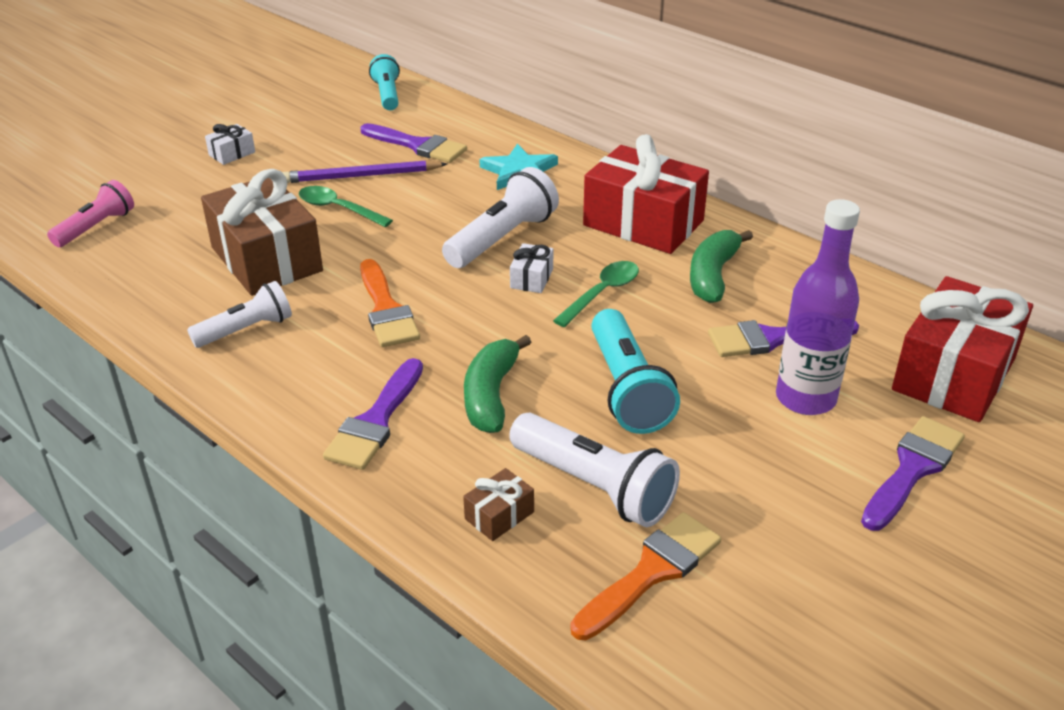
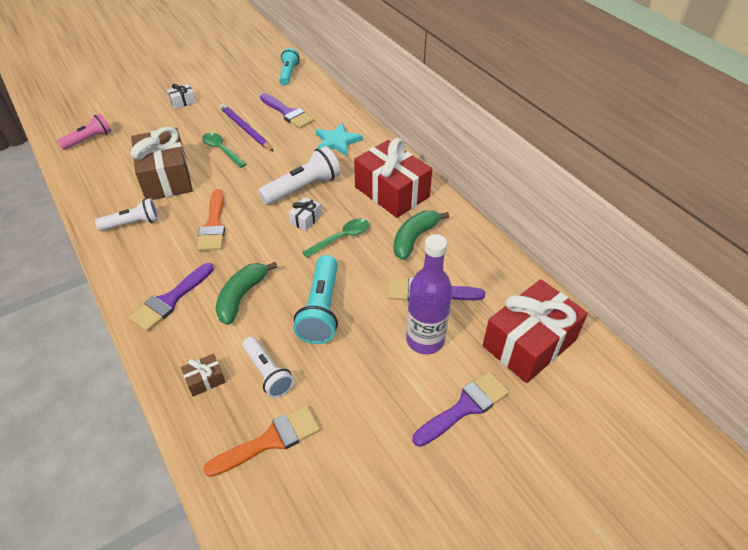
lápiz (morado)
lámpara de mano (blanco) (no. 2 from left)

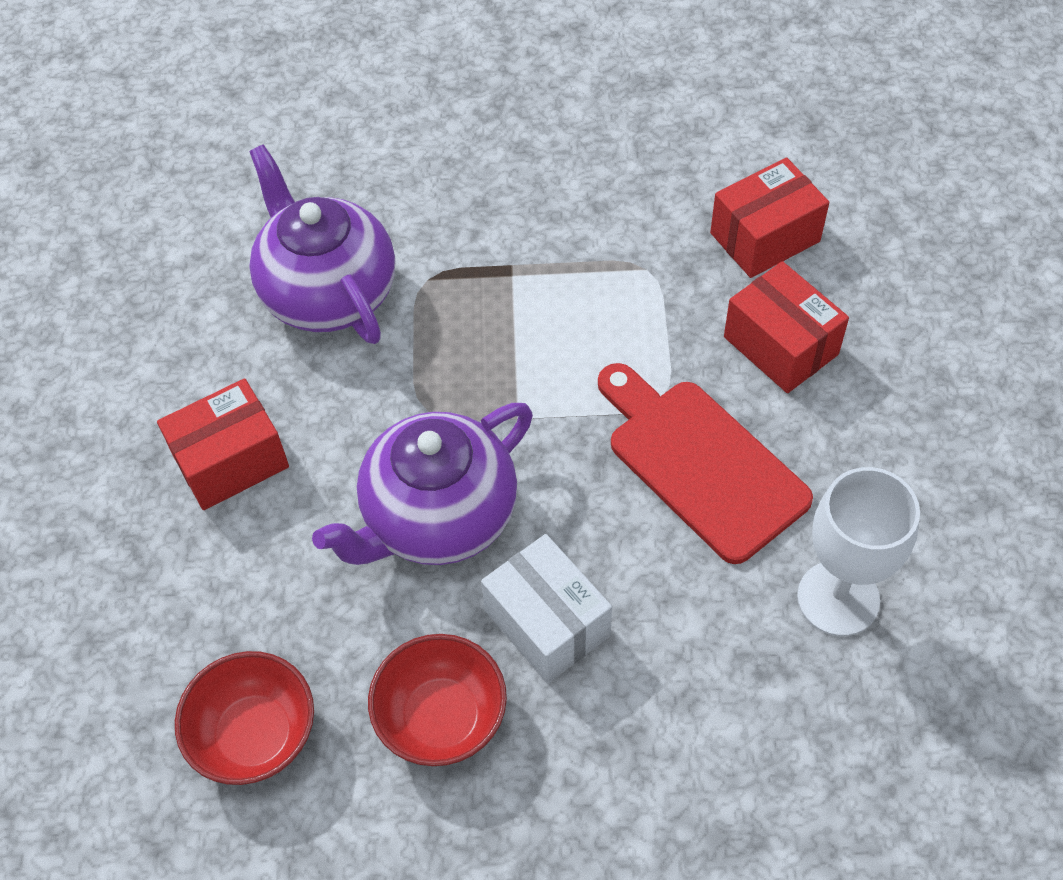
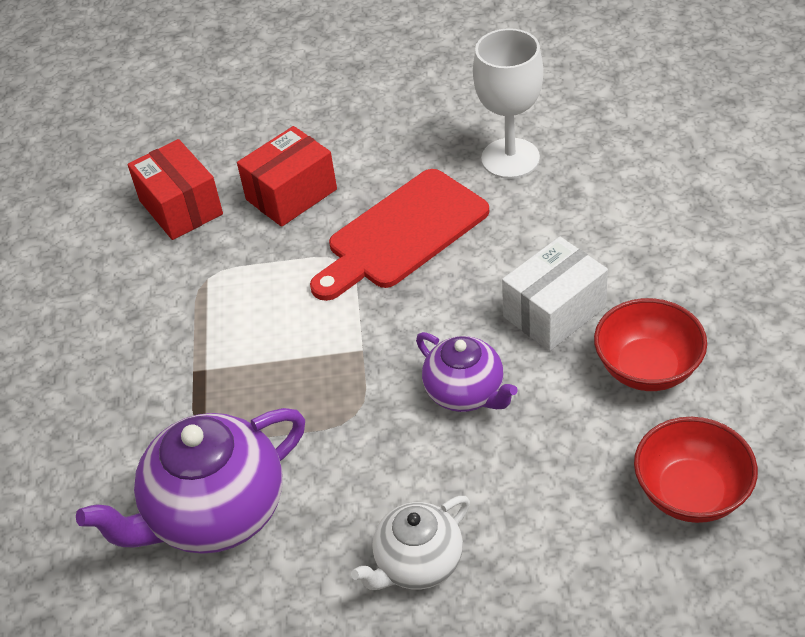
tetera (blanco)
tetera (morado) (no. 2 from left)

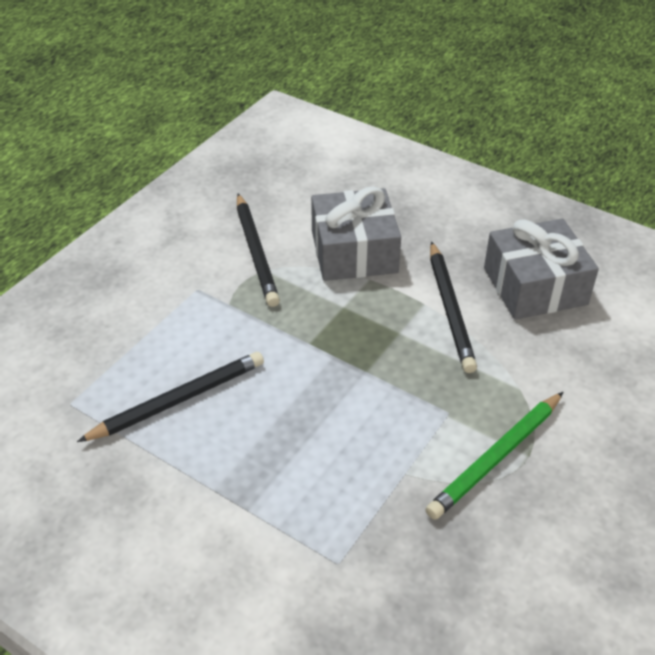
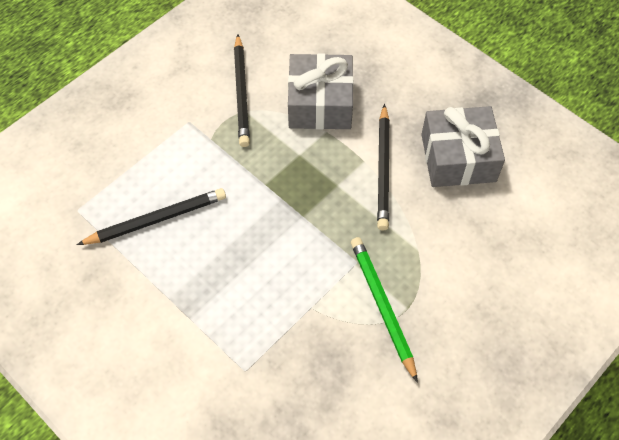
lápiz (verde)

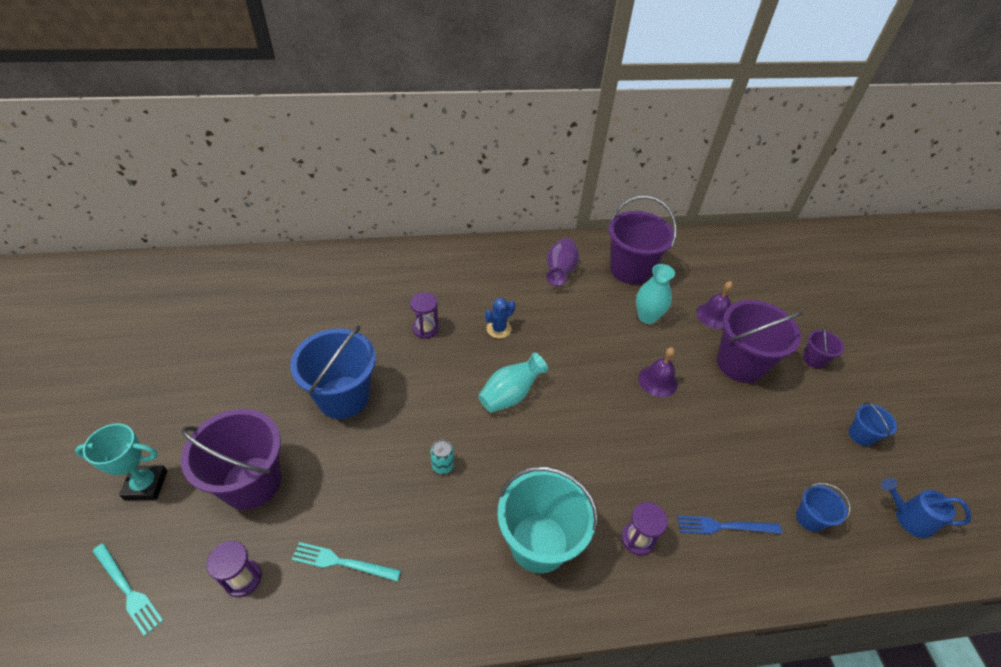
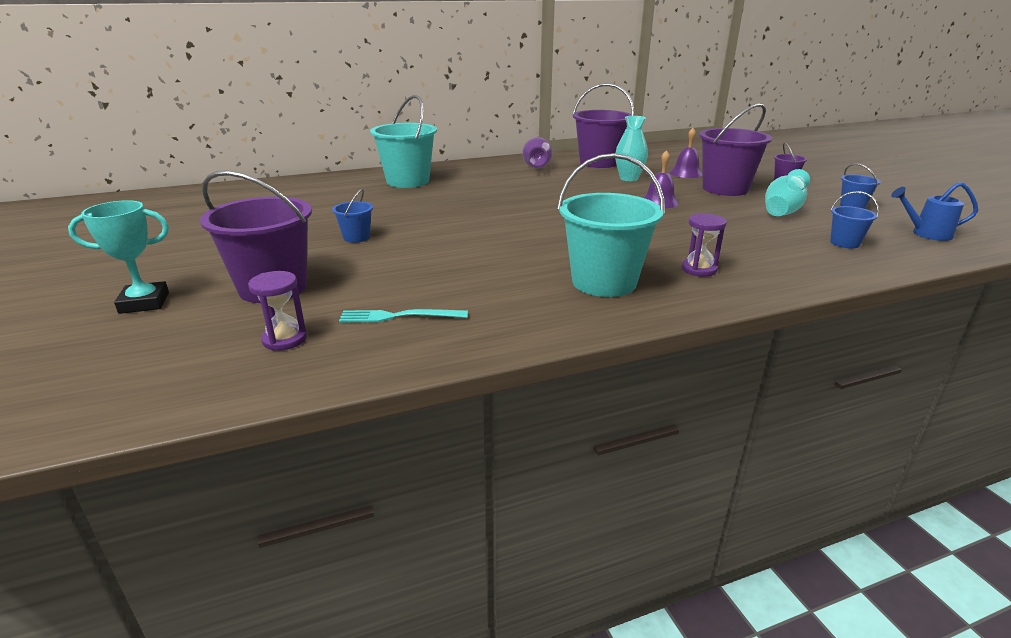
tenedor (turquesa) (no. 1 from left in the first image)
balde (azul) (no. 1 from left)
reloj de arena (morado) (no. 2 from left in the first image)
lata (turquesa)
florero (turquesa) (no. 2 from left)
cactus (azul)
tenedor (azul)
balde (turquesa) (no. 1 from left)

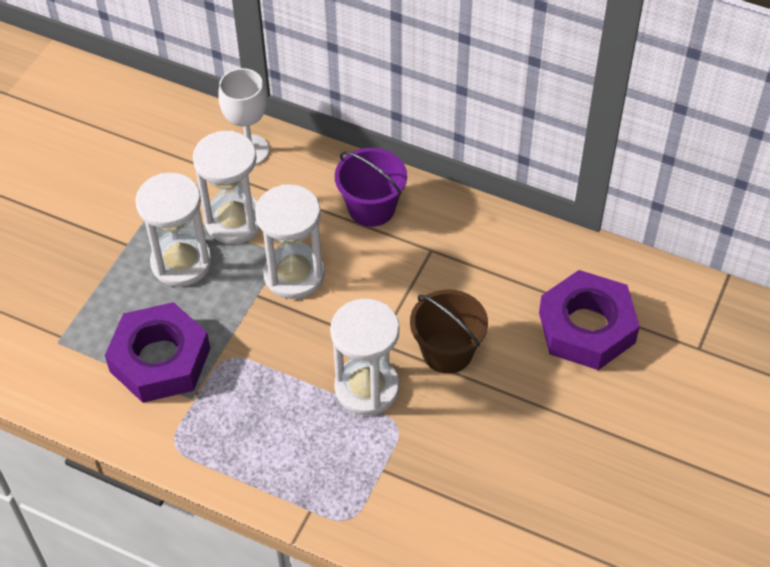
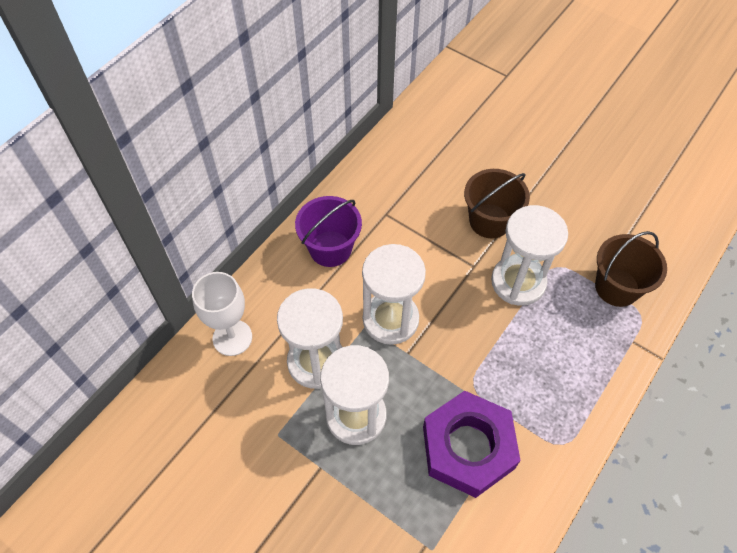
tuerca (morado) (no. 2 from left in the first image)
balde (marrón) (no. 2 from left)

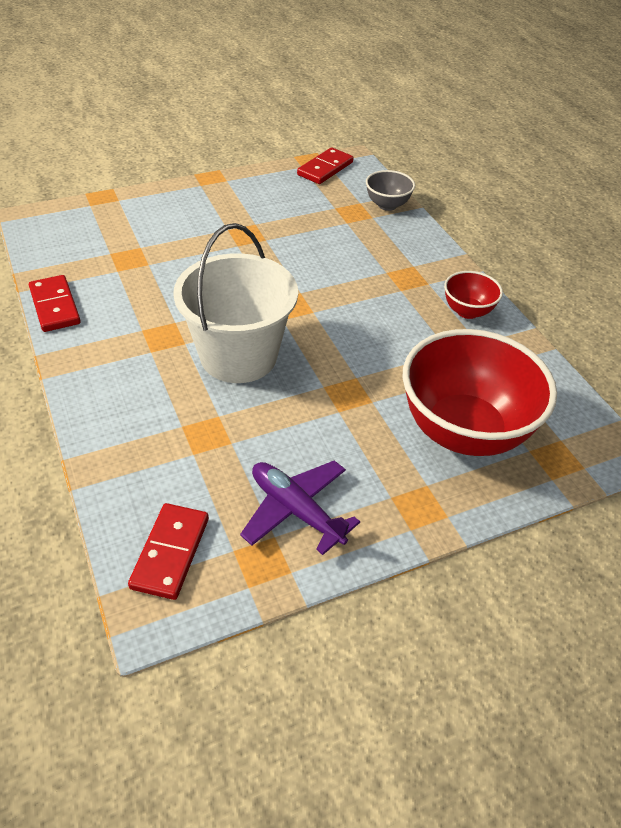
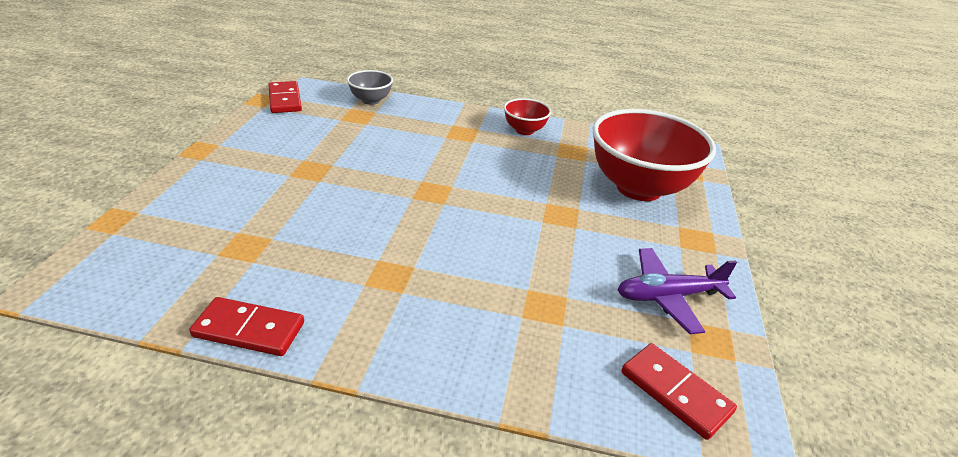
balde (blanco)

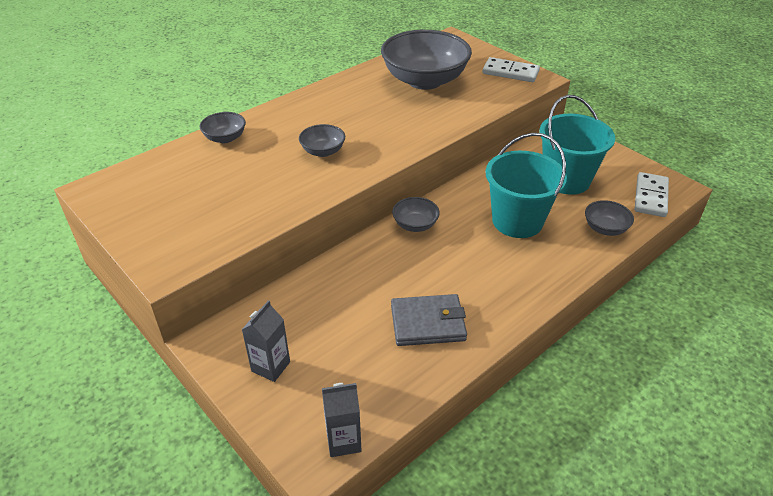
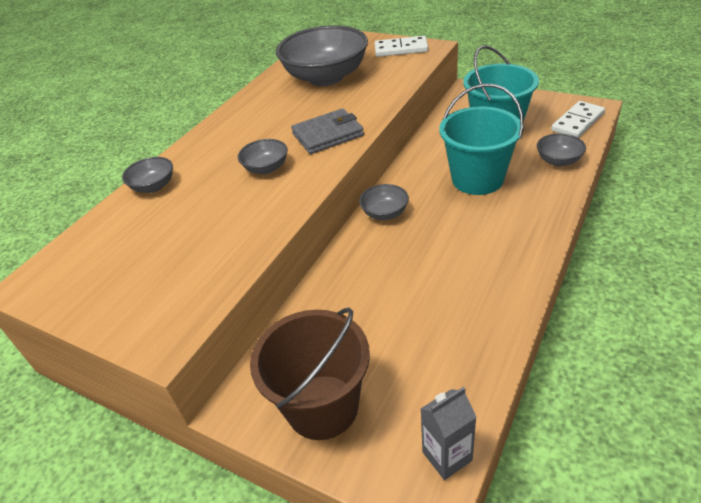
balde (marrón)
cartera (gris)
ficha de dominó (blanco) (no. 2 from left)

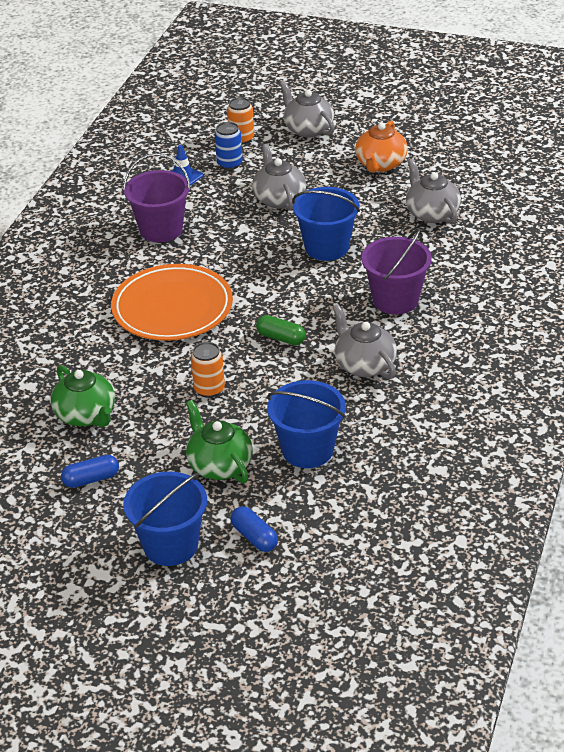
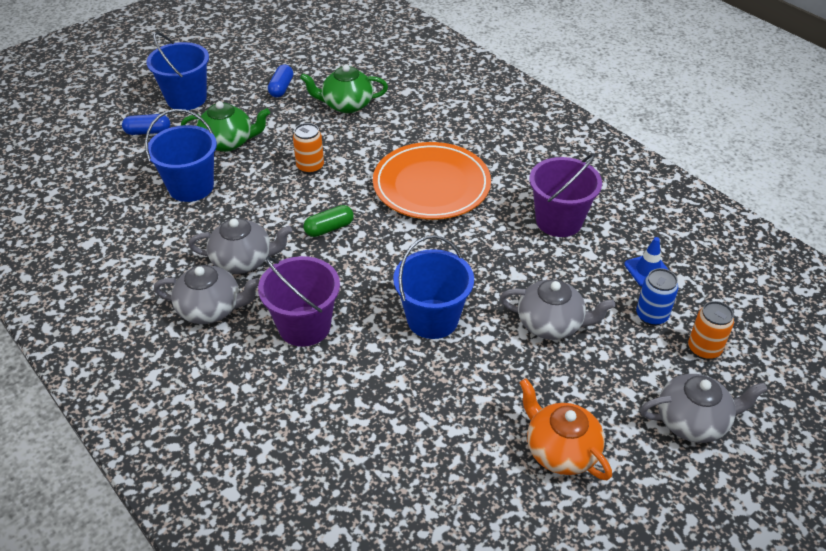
tetera (gris) (no. 1 from left)

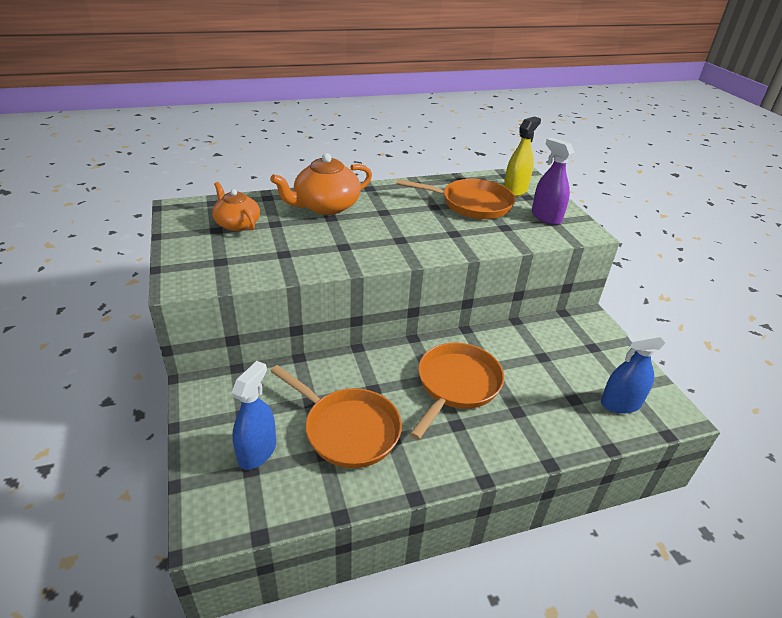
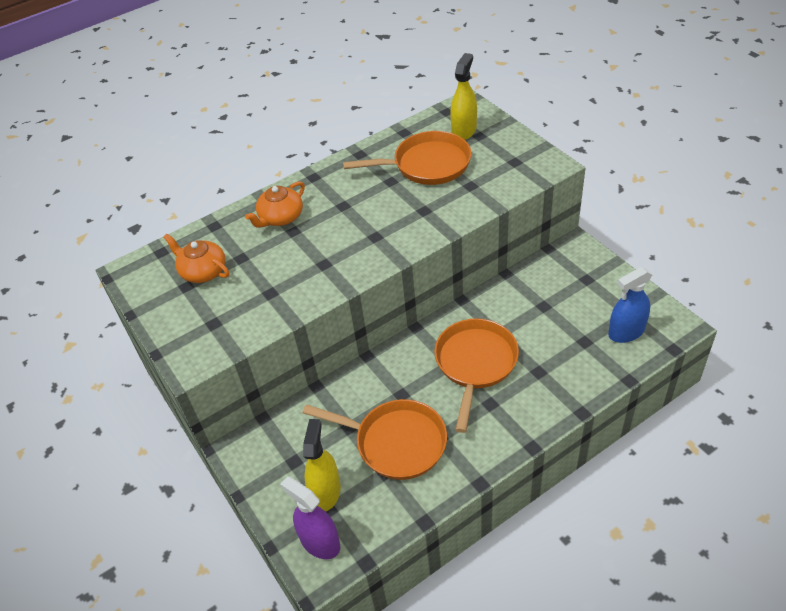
pulverizador (amarillo) (no. 1 from left)
tetera (naranja) (no. 2 from left)
pulverizador (morado)

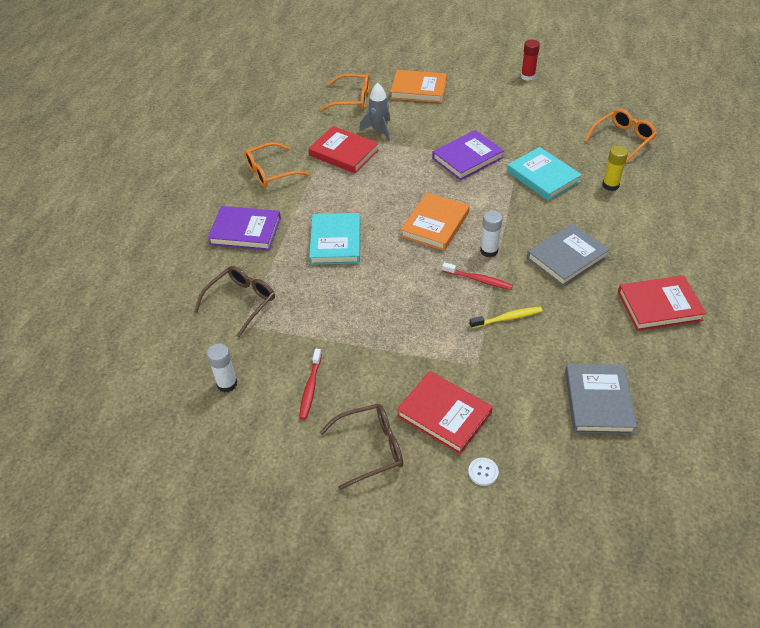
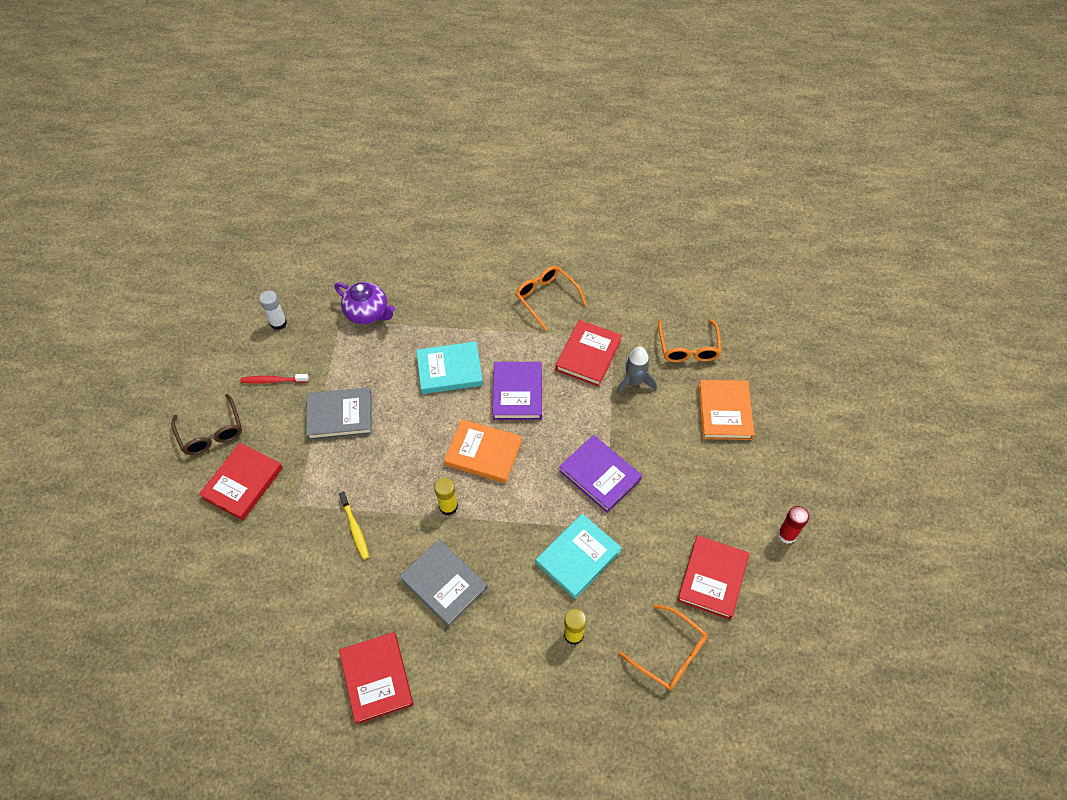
tetera (morado)
libro (morado) (no. 1 from left)
cepillo de dientes (rojo) (no. 2 from left in the first image)
botón (blanco)
barra de pegamento (amarillo) (no. 1 from left)
libro (gris) (no. 1 from left)
libro (rojo) (no. 4 from left)

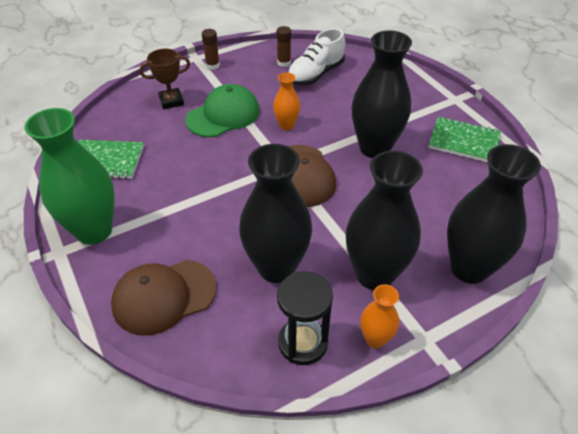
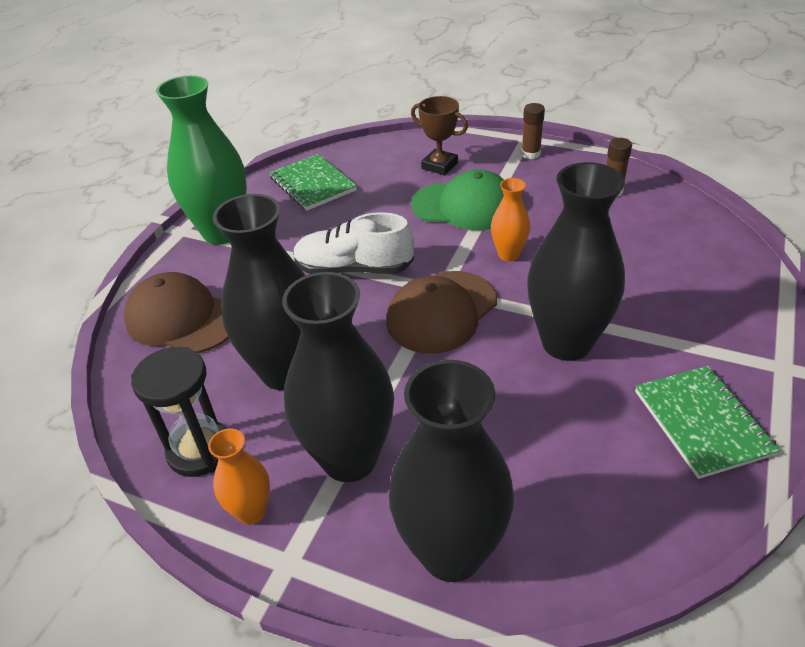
zapato (blanco)

